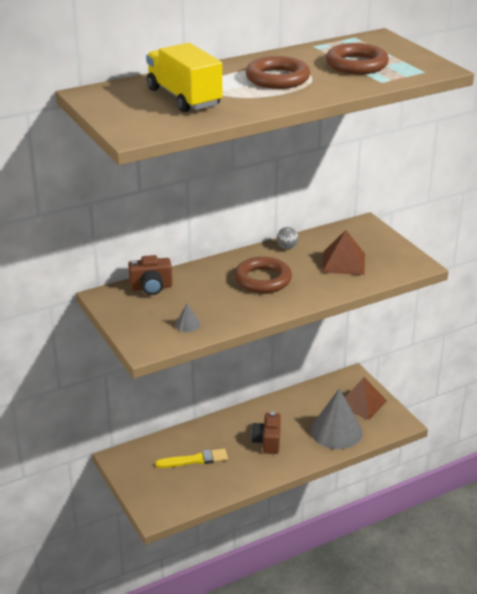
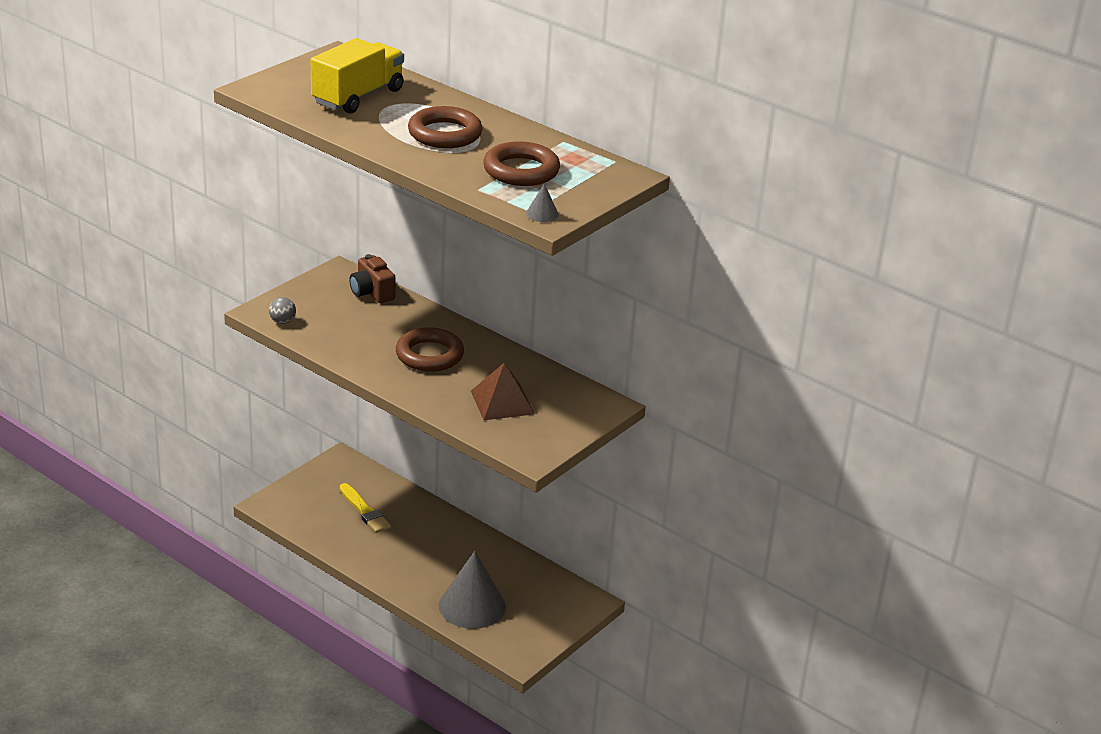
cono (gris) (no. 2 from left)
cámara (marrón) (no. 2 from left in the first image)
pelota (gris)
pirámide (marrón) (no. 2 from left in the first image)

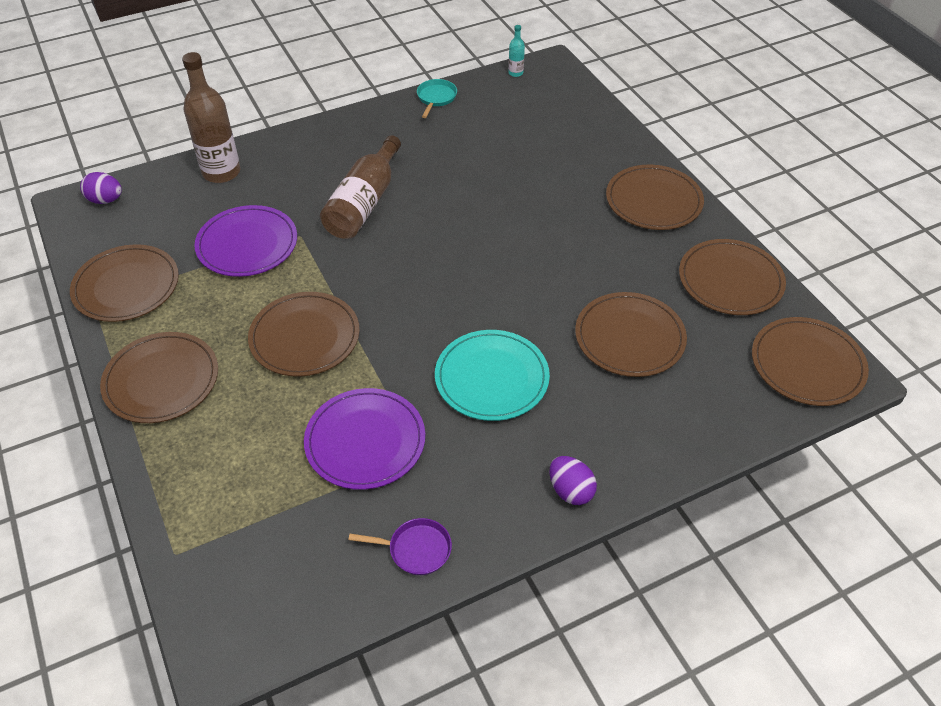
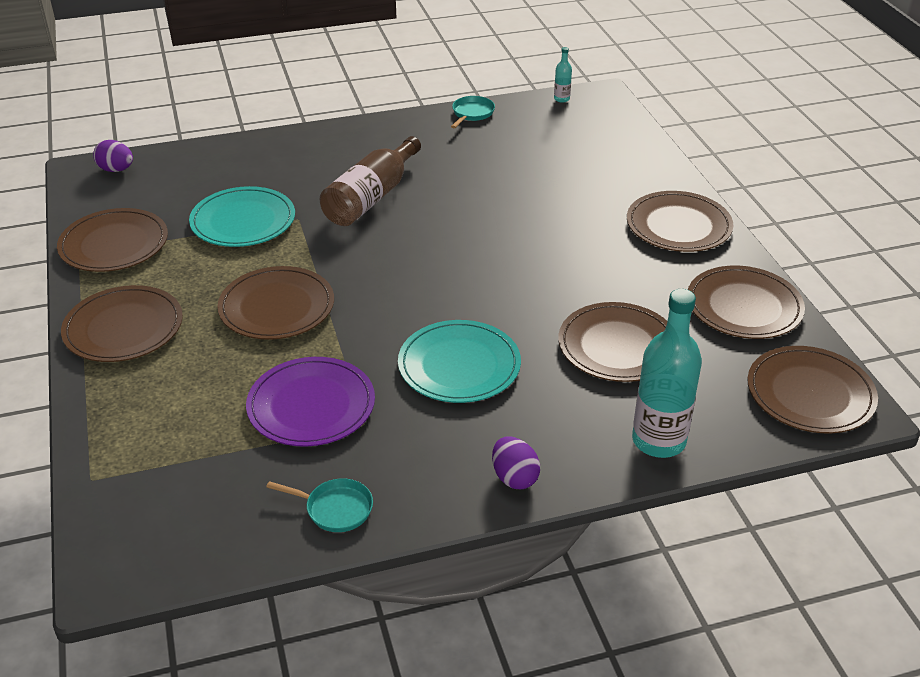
botella (marrón) (no. 1 from left in the first image)
plato (turquesa) (no. 1 from left)
sartén (turquesa) (no. 1 from left)
botella (turquesa) (no. 2 from left)

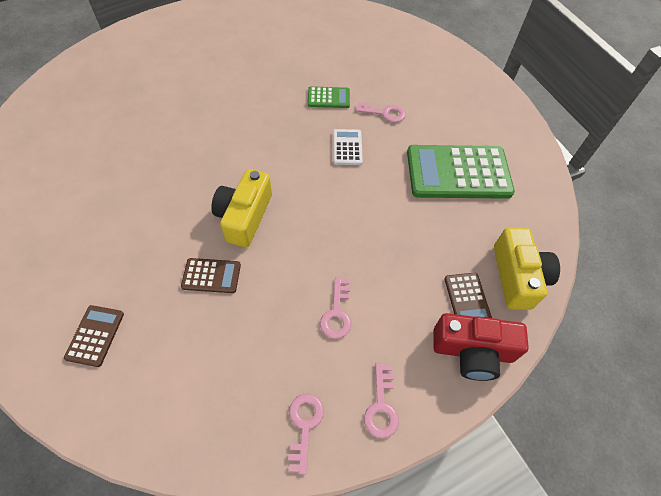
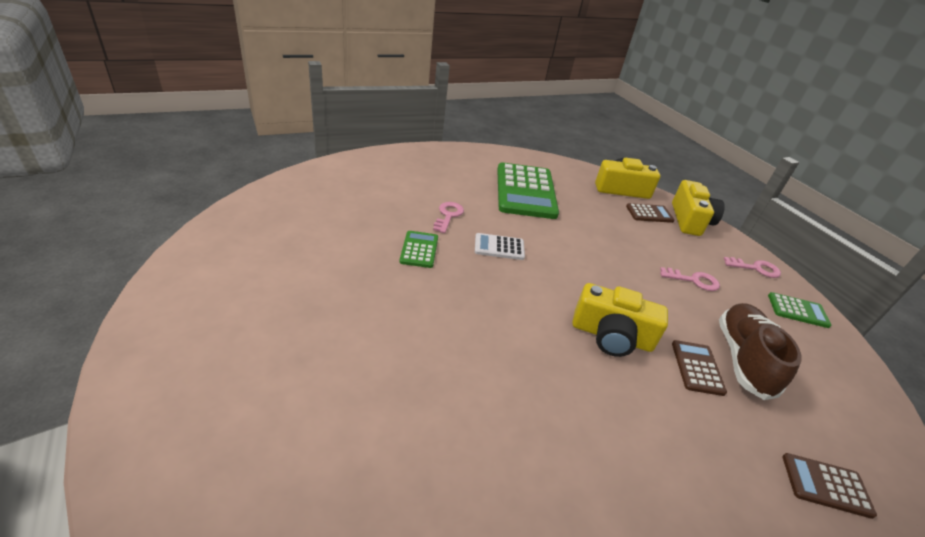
calculadora (verde) (no. 3 from left)
cámara (amarillo) (no. 3 from left)
zapato (marrón)

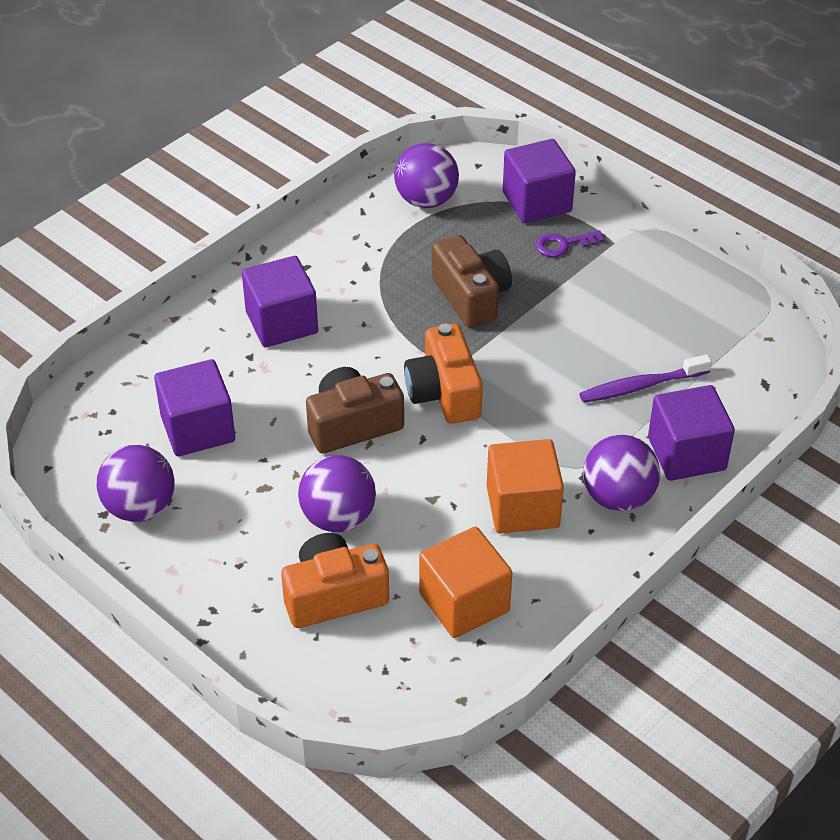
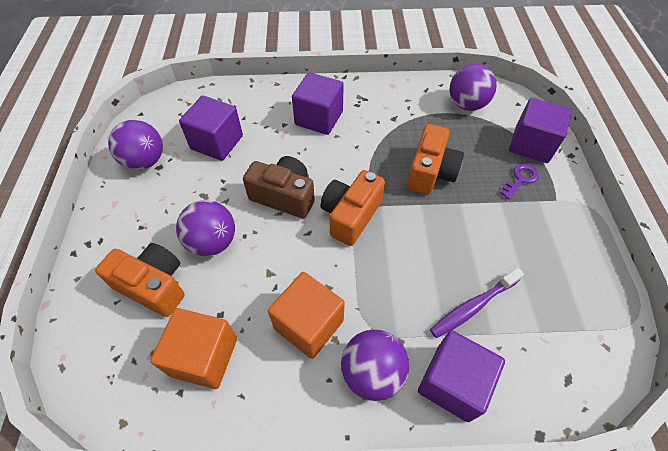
cámara (naranja) (no. 3 from left)
llave (morado)
cepillo de dientes (morado)

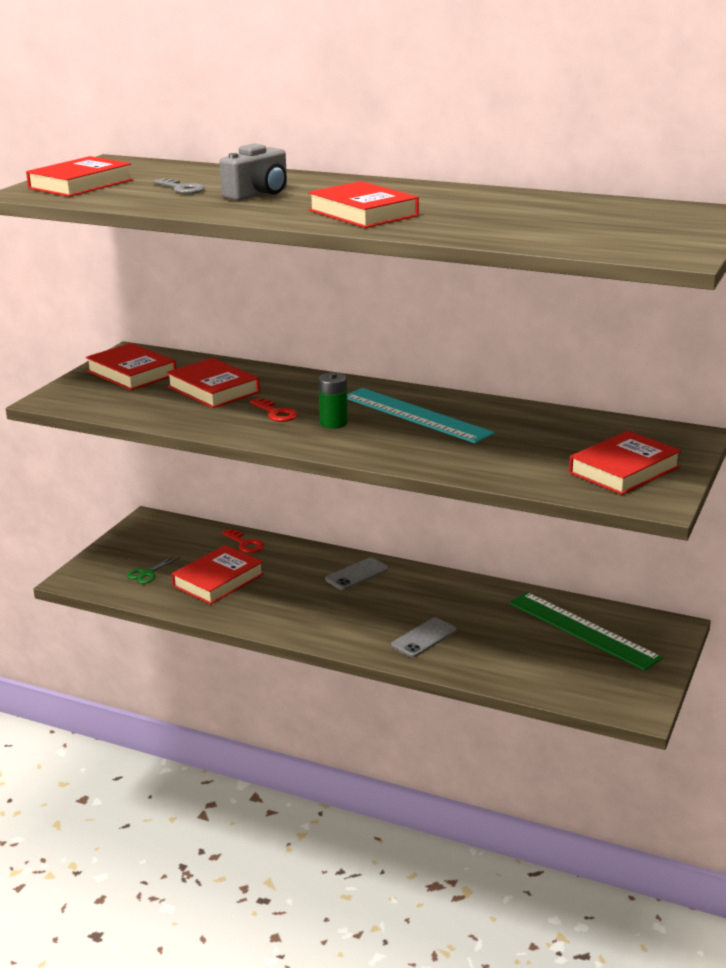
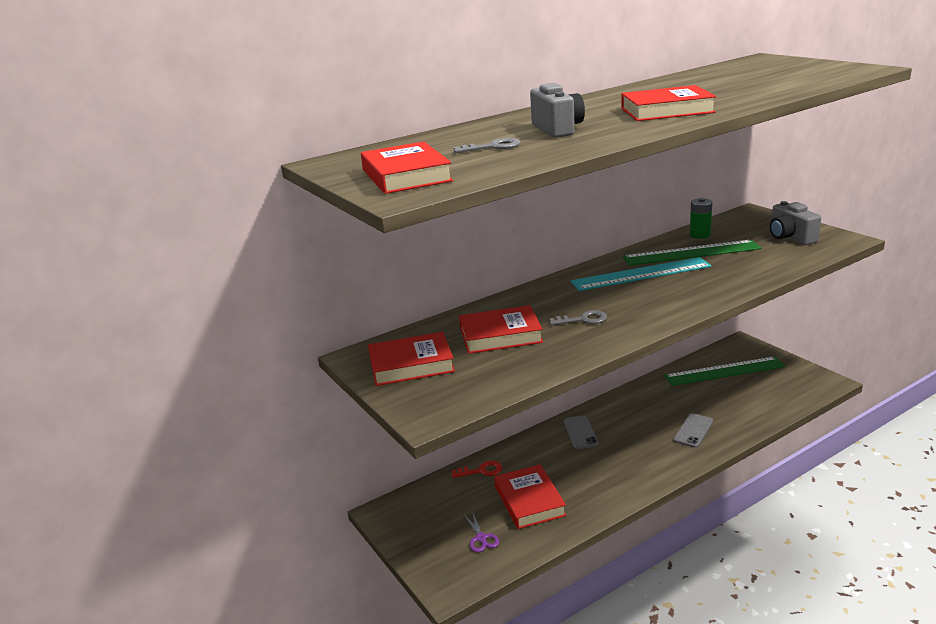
tijeras (morado)
llave (gris) (no. 2 from left)
pila (verde)
móvil (gris) (no. 2 from left)
cámara (gris) (no. 2 from left)
regla (verde) (no. 1 from left)

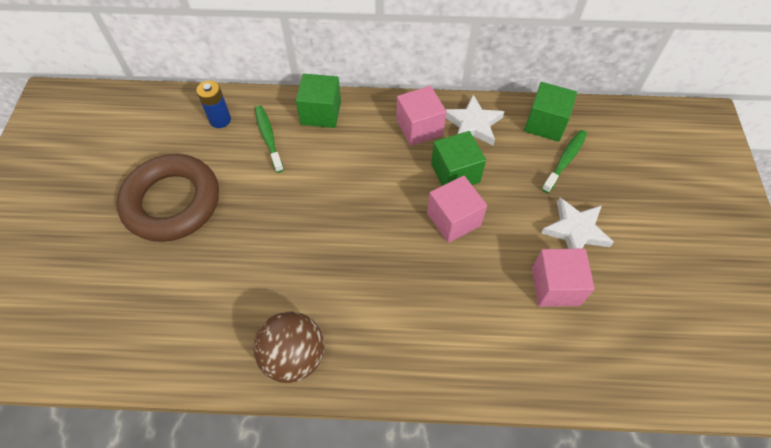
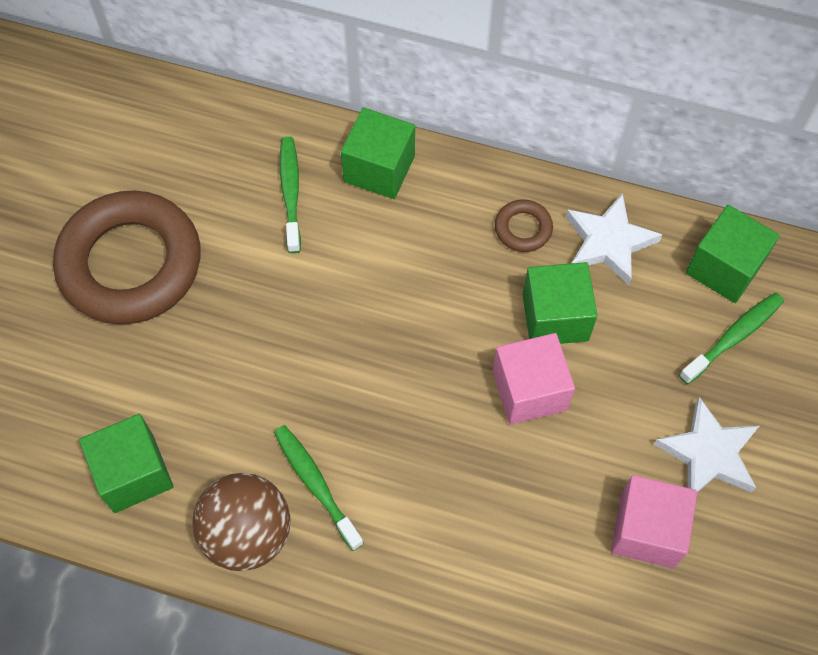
pila (azul)
anillo (marrón) (no. 2 from left)
cubo (verde) (no. 1 from left)
cepillo de dientes (verde) (no. 2 from left)

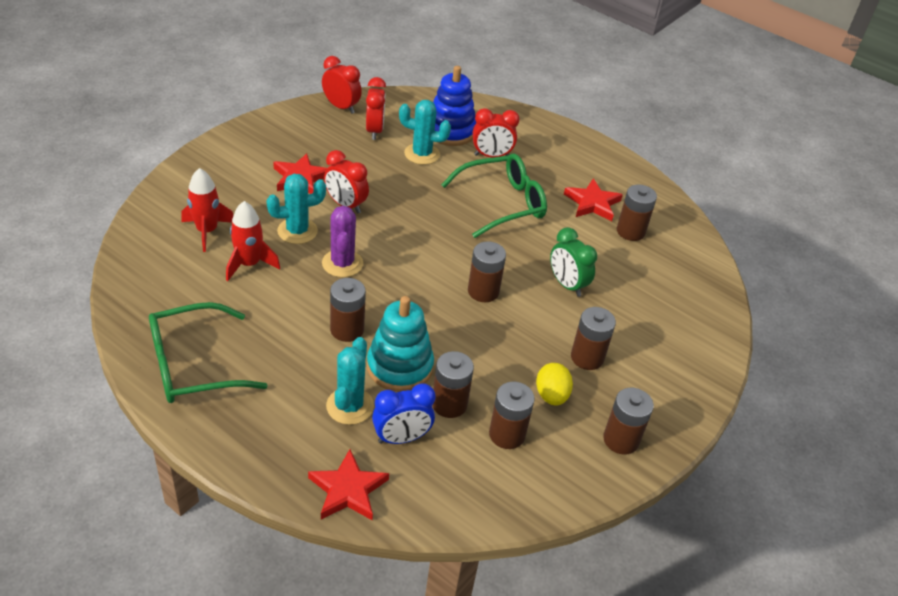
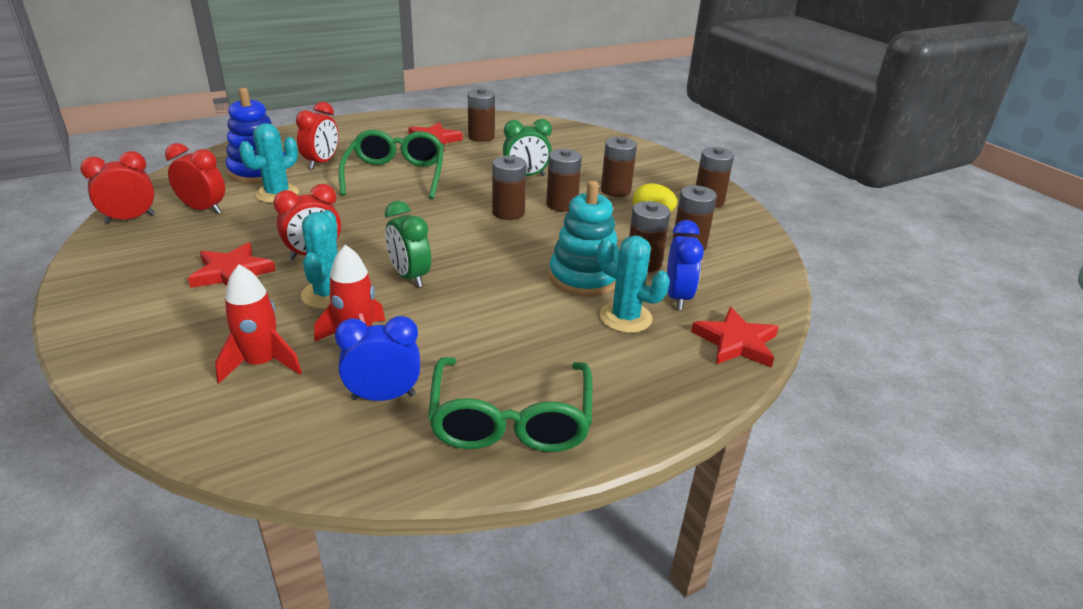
despertador (verde) (no. 1 from left)
pila (marrón) (no. 3 from left)
despertador (azul) (no. 1 from left)

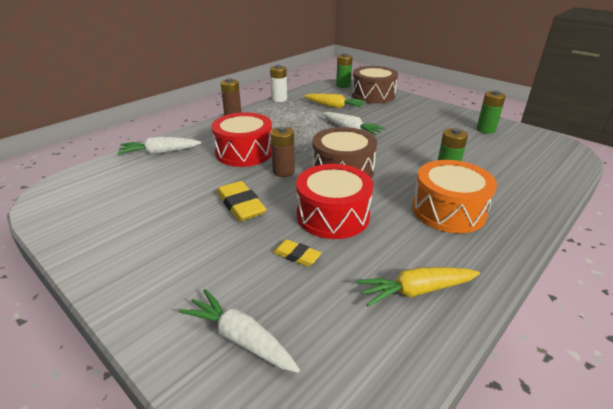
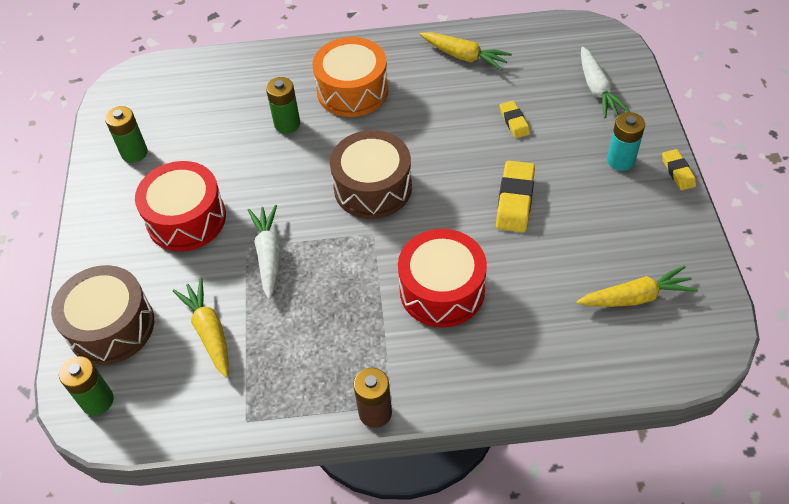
zanahoria (blanco) (no. 1 from left in the first image)
pila (blanco)
pila (marrón) (no. 2 from left in the first image)
tambor (rojo) (no. 1 from left)
zanahoria (amarillo) (no. 3 from left)
pila (turquesa)
goma de borrar (amarillo) (no. 3 from left)

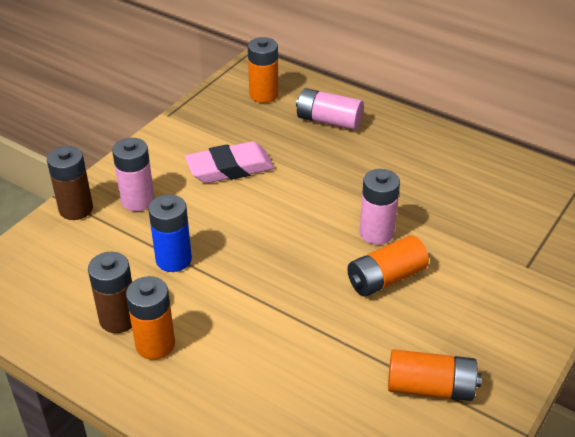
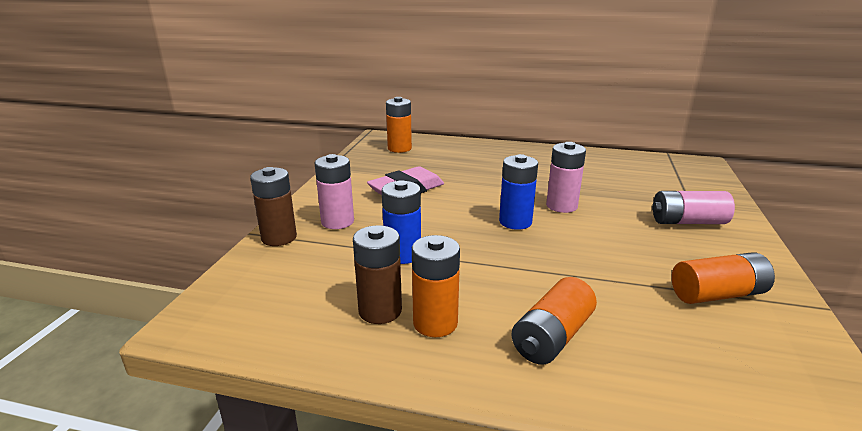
pila (rosa) (no. 3 from left)
pila (naranja) (no. 3 from left)
pila (azul) (no. 2 from left)

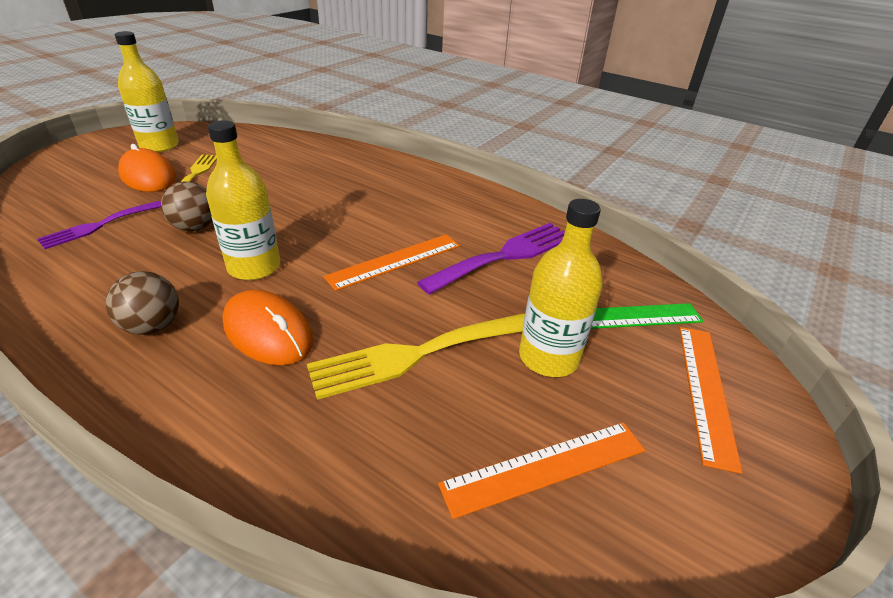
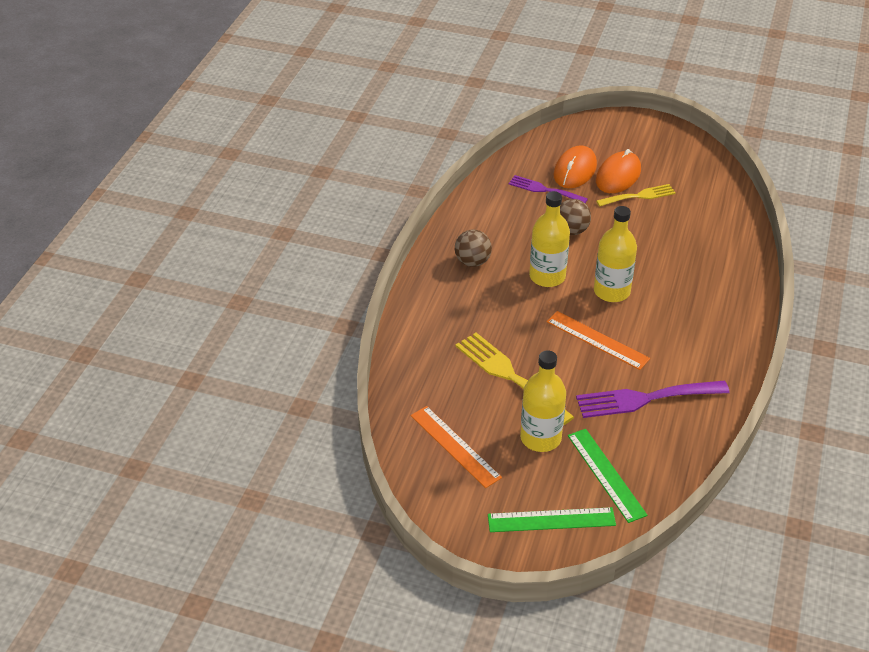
botella (amarillo) (no. 3 from left)
ratón (naranja) (no. 1 from left)
tenedor (morado) (no. 2 from left)
regla (verde) (no. 1 from left)

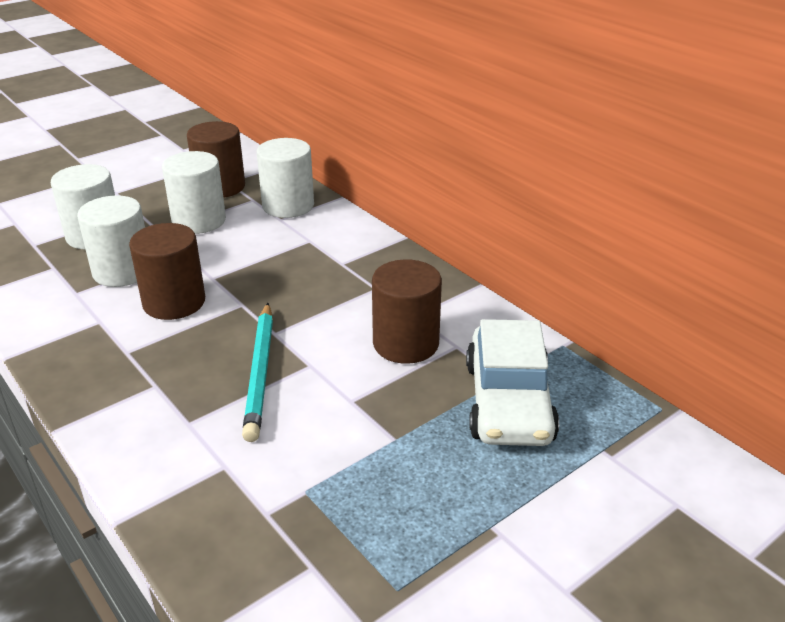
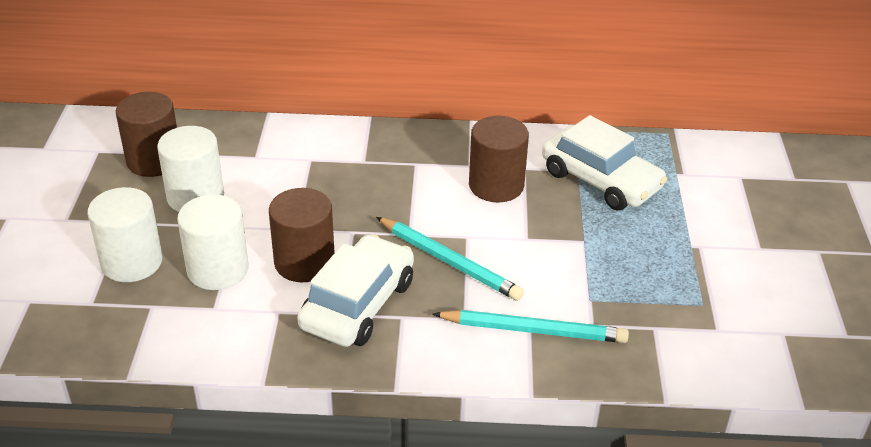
cilindro (blanco) (no. 4 from left in the first image)
coche (blanco) (no. 1 from left)
lápiz (turquesa) (no. 2 from left)

